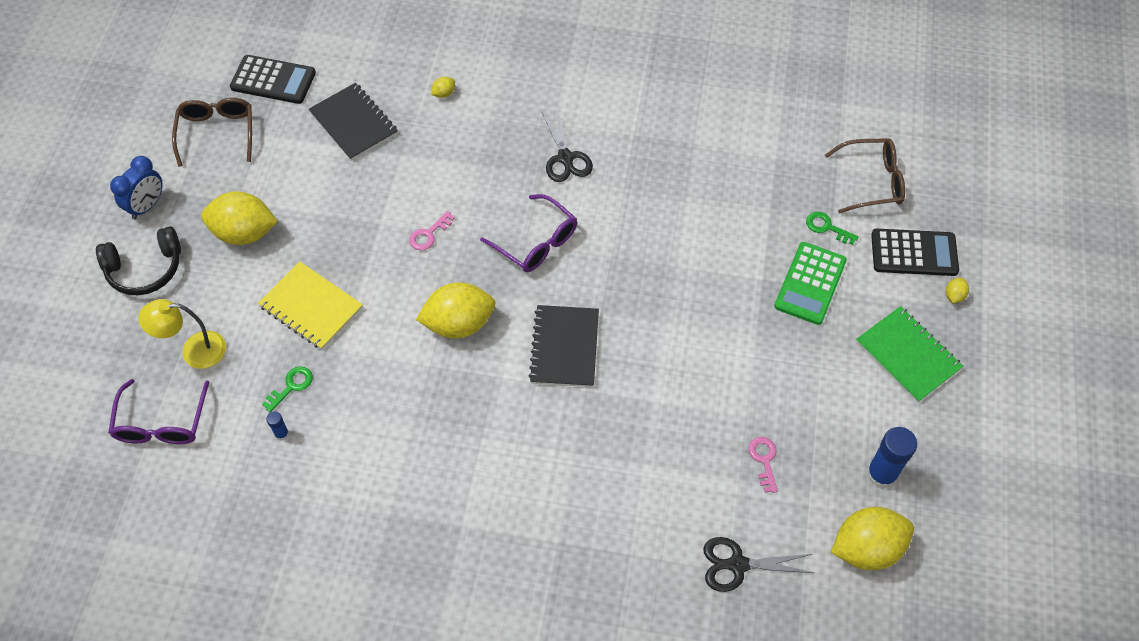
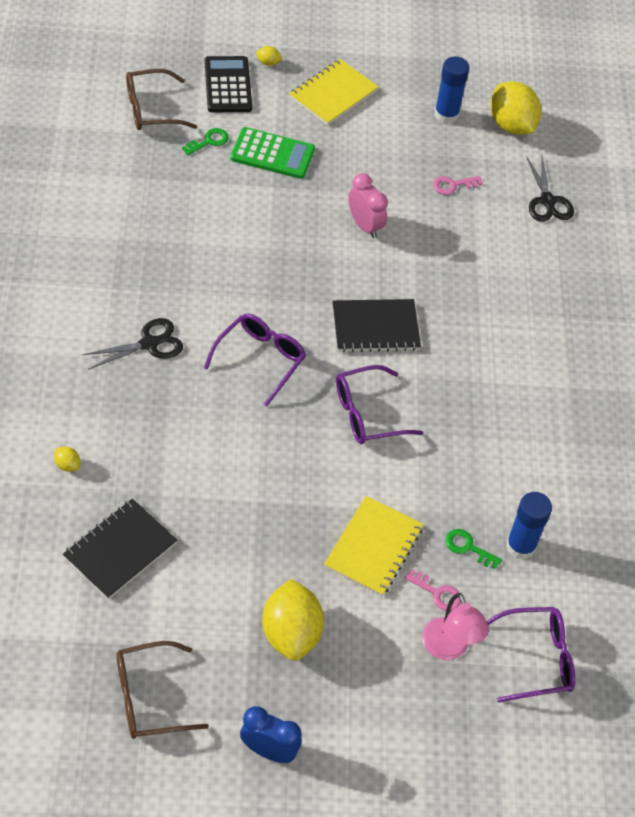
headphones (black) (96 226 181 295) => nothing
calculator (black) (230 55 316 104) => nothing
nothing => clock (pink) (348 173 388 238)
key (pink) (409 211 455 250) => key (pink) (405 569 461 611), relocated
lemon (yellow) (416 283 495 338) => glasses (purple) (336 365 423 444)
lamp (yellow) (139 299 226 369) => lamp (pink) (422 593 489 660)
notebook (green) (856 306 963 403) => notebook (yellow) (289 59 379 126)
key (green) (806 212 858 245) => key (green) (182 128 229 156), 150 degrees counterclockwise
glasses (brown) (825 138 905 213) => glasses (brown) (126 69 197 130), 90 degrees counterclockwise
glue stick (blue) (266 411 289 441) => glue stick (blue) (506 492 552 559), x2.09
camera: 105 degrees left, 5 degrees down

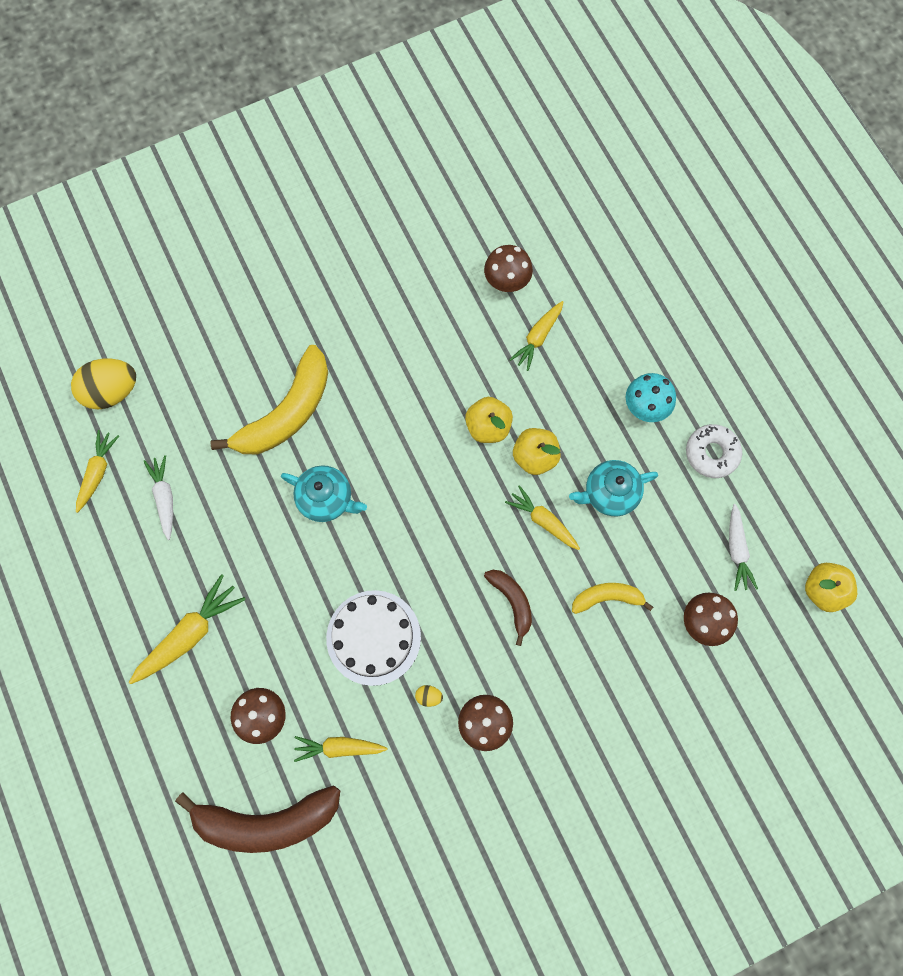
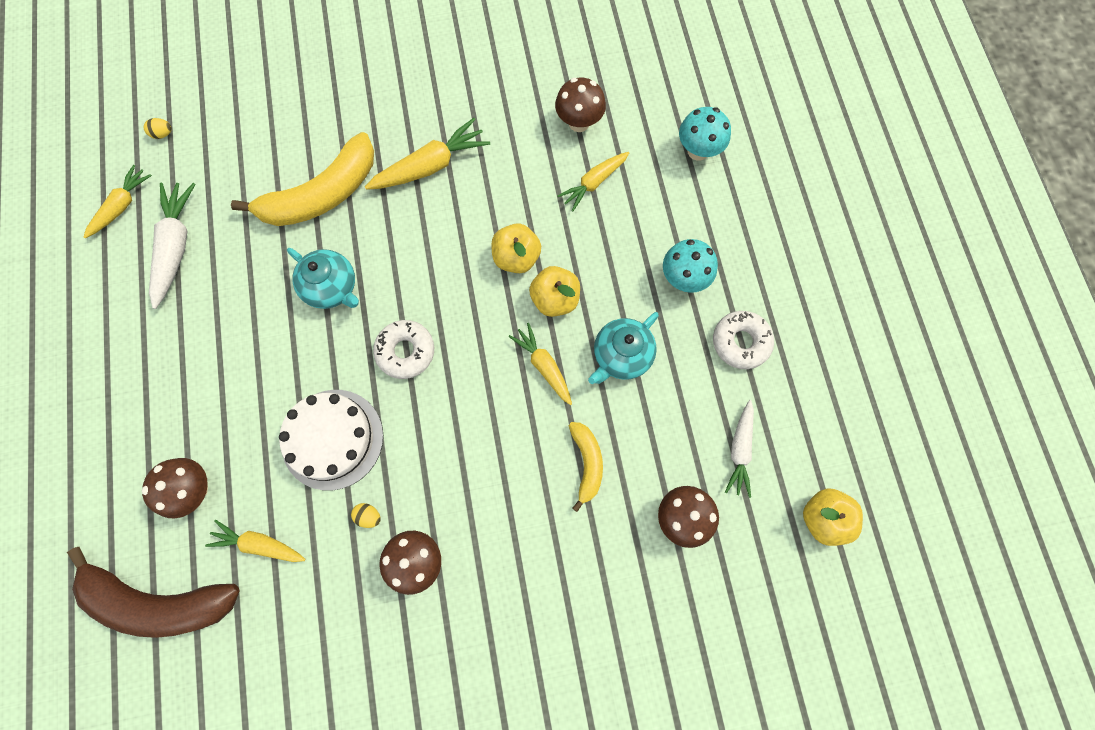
banana (brown) (484 570 532 646) => nothing
nothing => donut (white) (373 320 434 379)
nothing => mushroom (turquoise) (679 107 731 161)
carrot (yellow) (129 574 246 684) => carrot (yellow) (365 118 490 190), relocated
teapot (turquoise) (569 460 658 516) => teapot (turquoise) (588 312 659 384), 45 degrees counterclockwise
banana (yellow) (572 583 653 614) => banana (yellow) (569 422 603 512), 75 degrees clockwise
egg (yellow) (71 359 136 409) => egg (yellow) (144 118 172 139), x0.40
carrot (white) (143 455 173 540) => carrot (white) (149 183 196 309), x1.51
camera: 15 degrees right, 0 degrees up

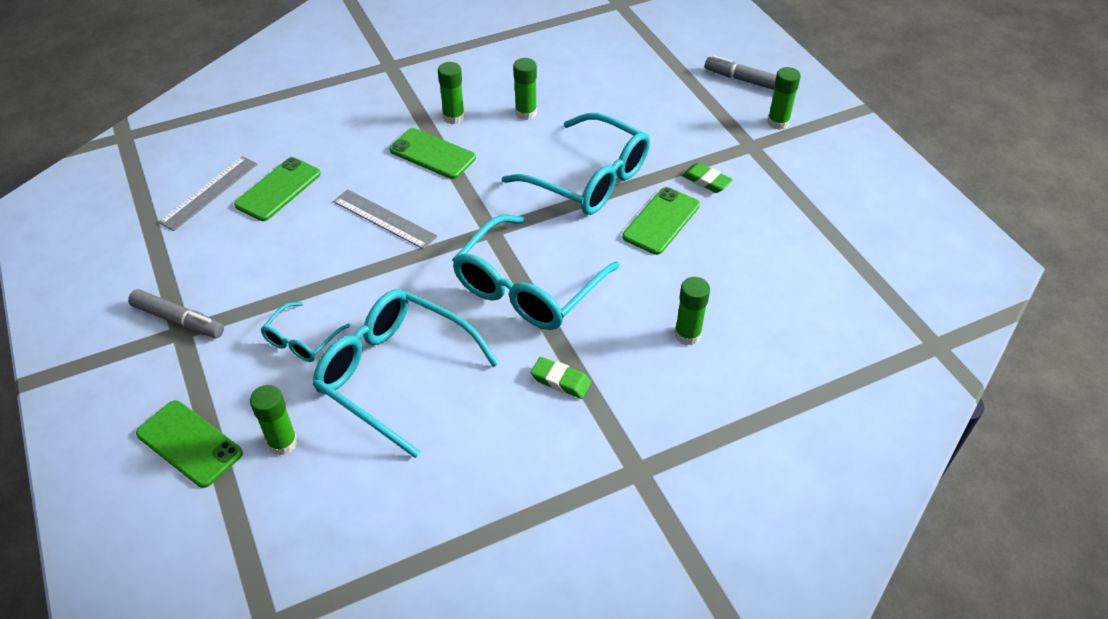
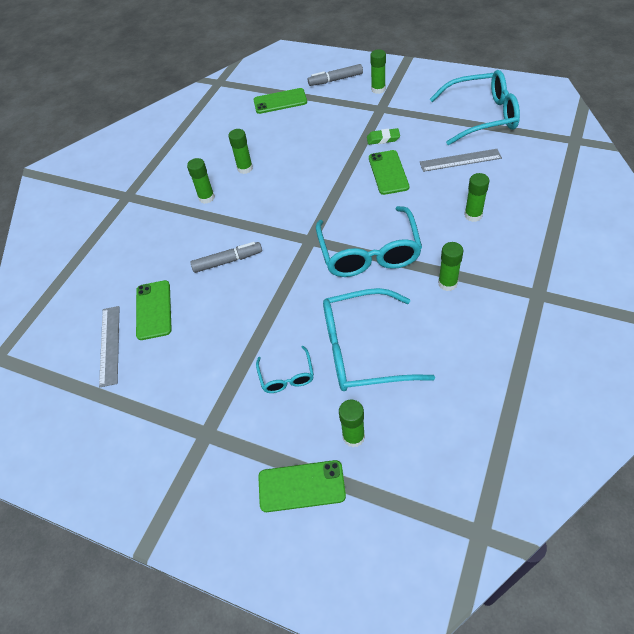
marker (grey) (128 289 224 338) => marker (grey) (190 242 262 273), relocated
ruler (grey) (333 189 437 249) => ruler (grey) (420 149 502 172), relocated
phone (green) (389 128 476 179) => phone (green) (253 88 307 114), relocated
glasses (turquoise) (502 113 650 215) => glasses (turquoise) (429 70 520 145), relocated
eraser (green) (531 357 591 399) => glue stick (green) (438 242 464 291)
camera: 35 degrees left, 5 degrees up

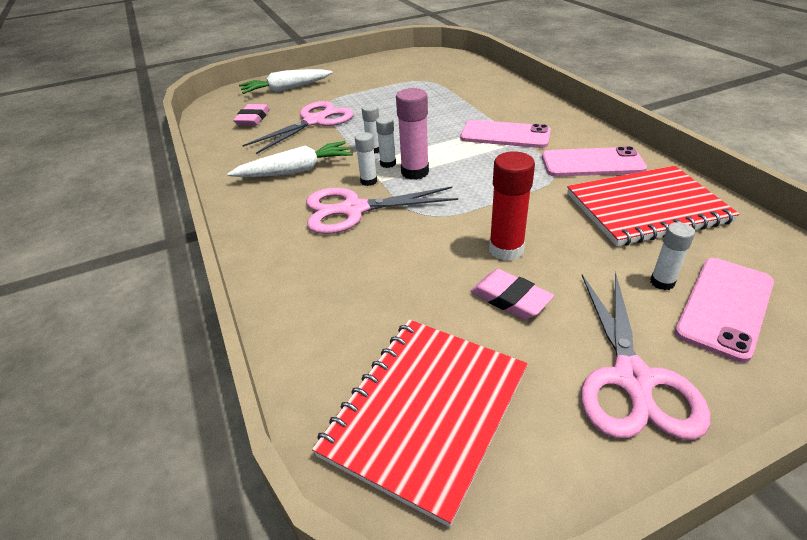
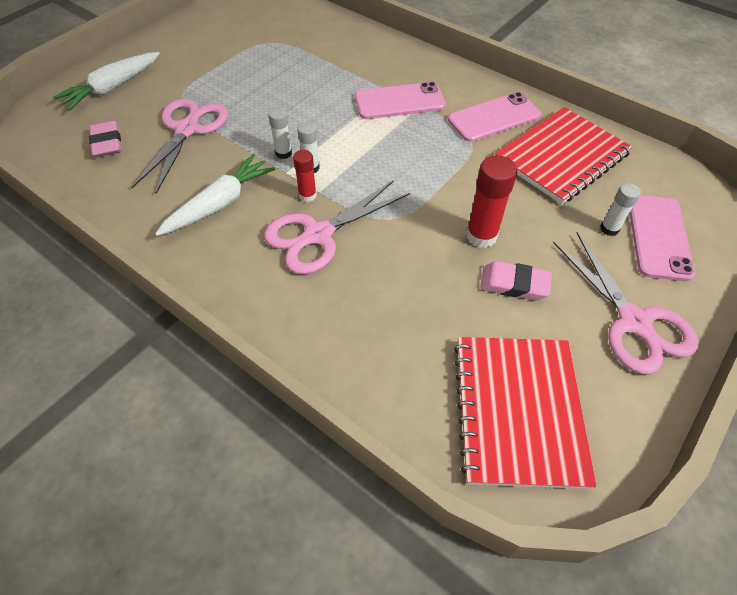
glue stick (pink) (396 88 429 180) => nothing
glue stick (white) (355 132 377 186) => glue stick (red) (293 150 317 202)
camera: 30 degrees left, 15 degrees up

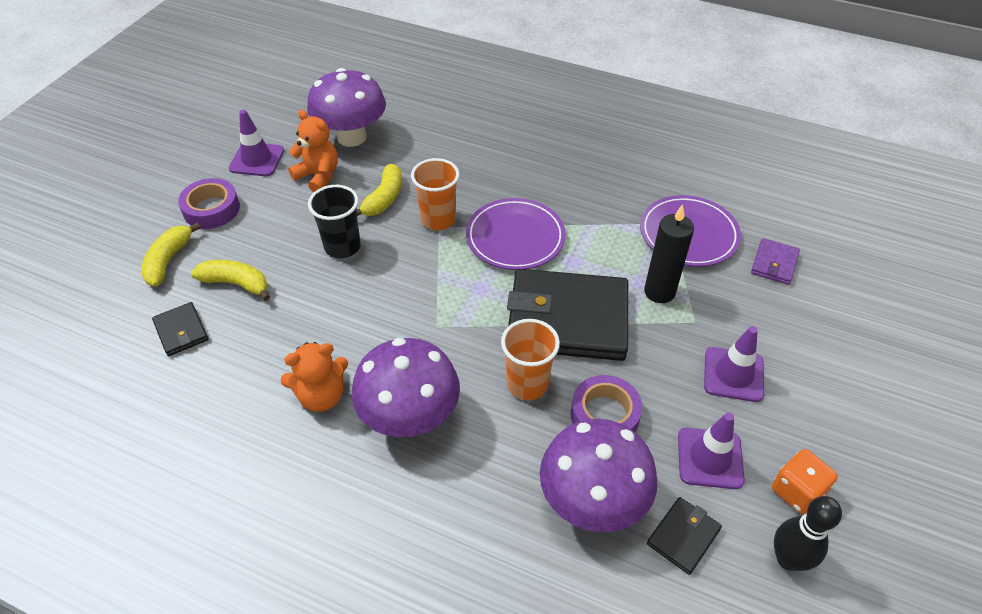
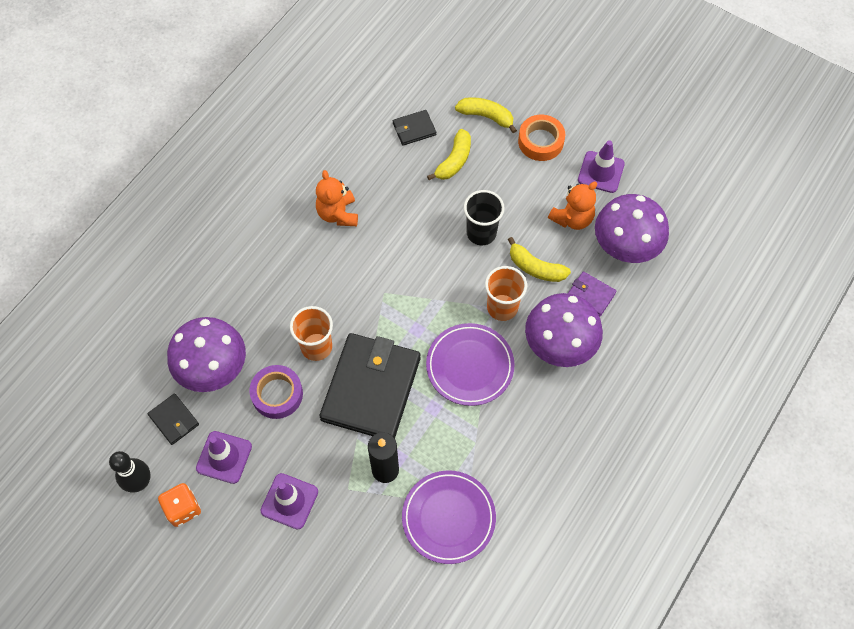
mushroom (purple) (352 338 460 437) => mushroom (purple) (525 293 603 367), relocated
wallet (purple) (751 238 800 285) => wallet (purple) (568 271 617 316), relocated
tape (purple) (178 178 240 229) => tape (orange) (518 115 565 161)
camera: 100 degrees right, 15 degrees up

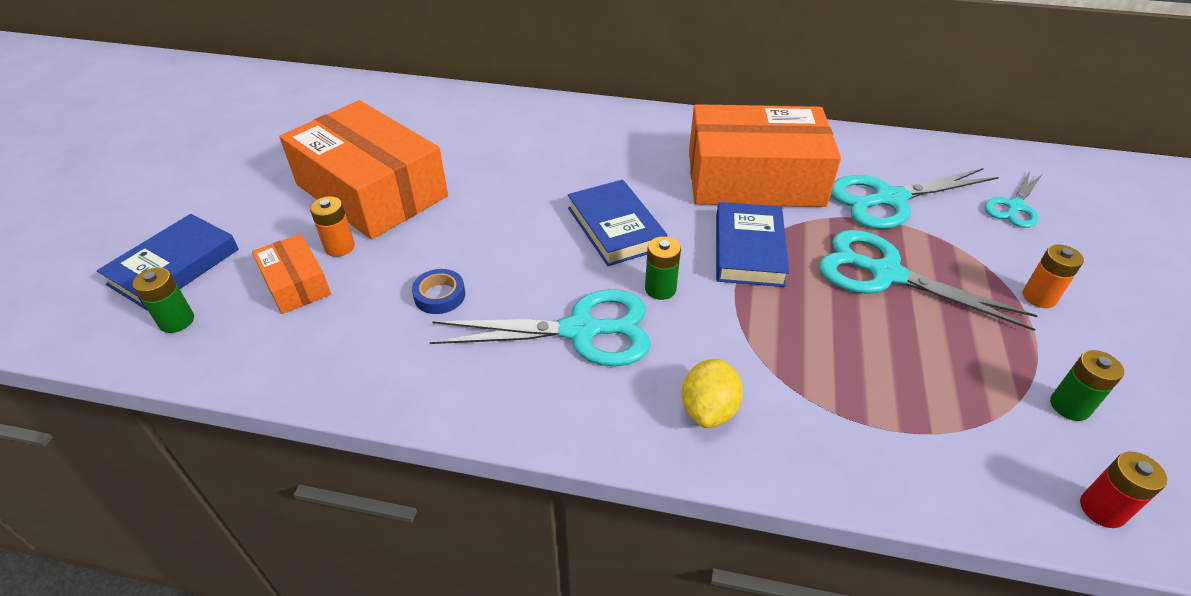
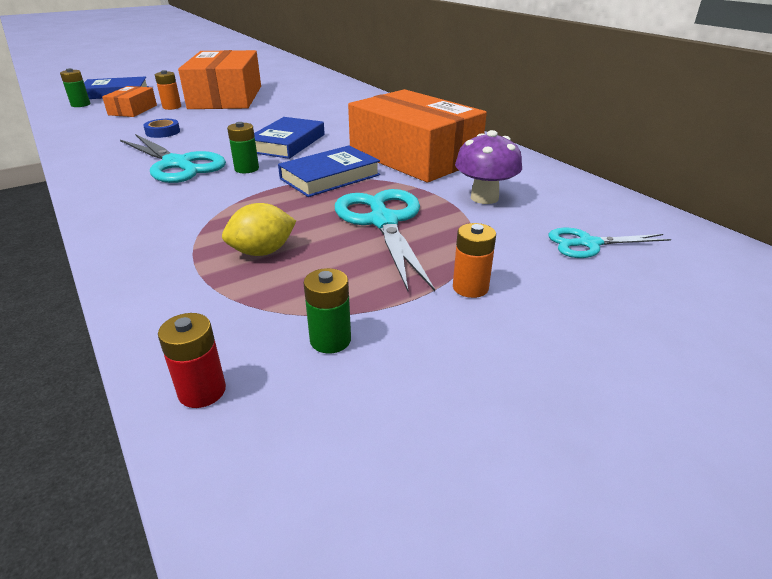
lemon (yellow) (682 359 743 428) => lemon (yellow) (222 203 296 256), relocated
scissors (turquoise) (831 168 999 229) => mushroom (purple) (455 130 522 204)
camera: 45 degrees right, 10 degrees down

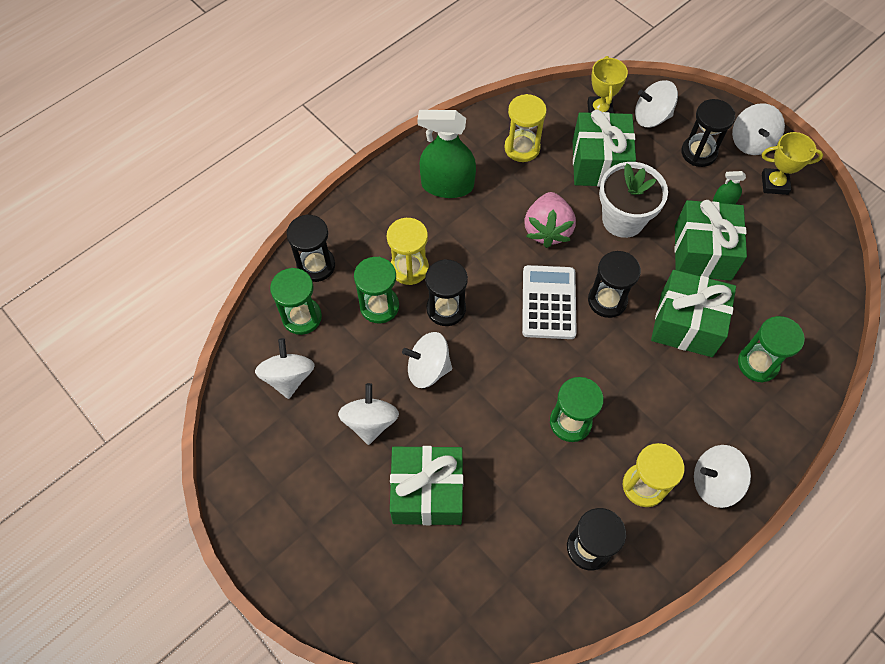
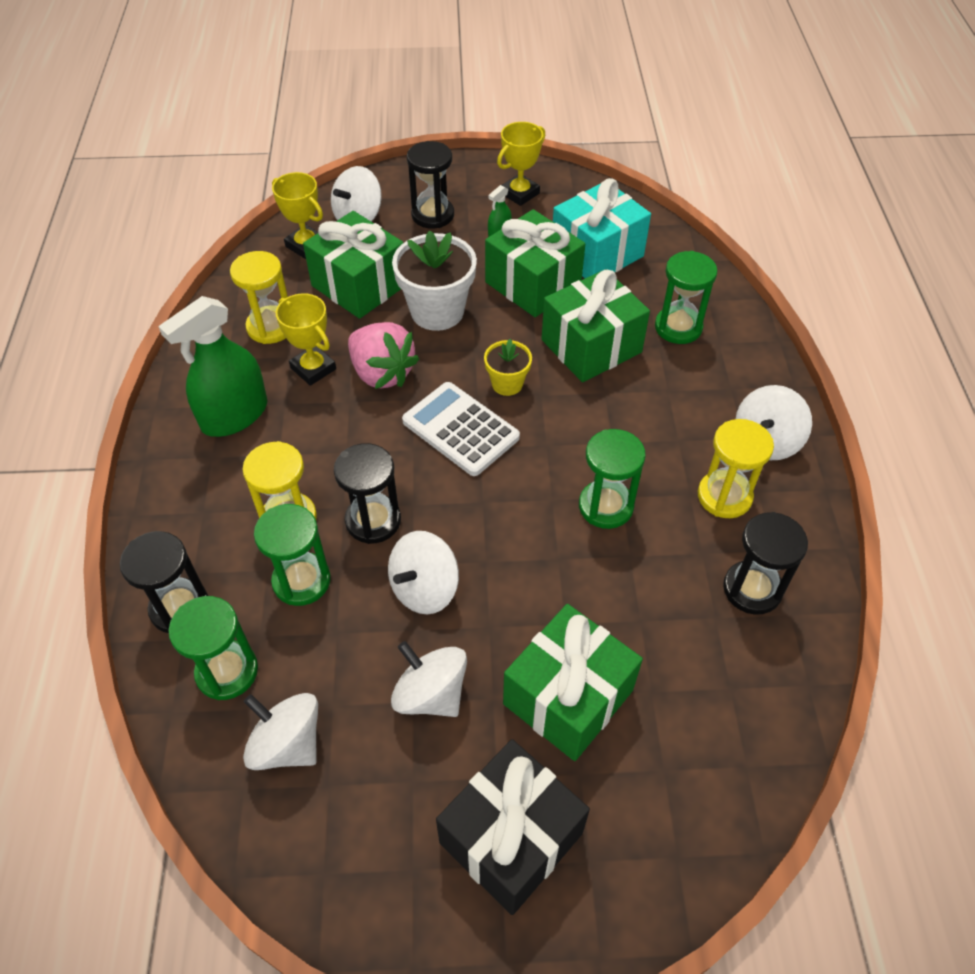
spinning top (white) (732 103 785 155) => nothing
nothing => trophy (yellow) (276 293 336 386)
nothing => gift (black) (436 739 590 915)
nothing => gift (turquoise) (553 178 651 278)
hourglass (black) (588 251 641 318) => flower pot (yellow) (484 339 532 396)
camera: 50 degrees left, 10 degrees down

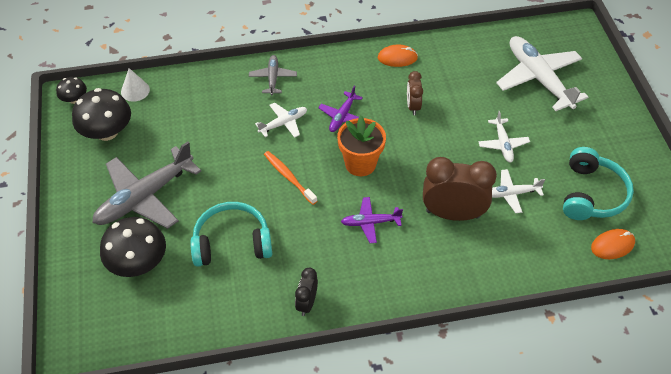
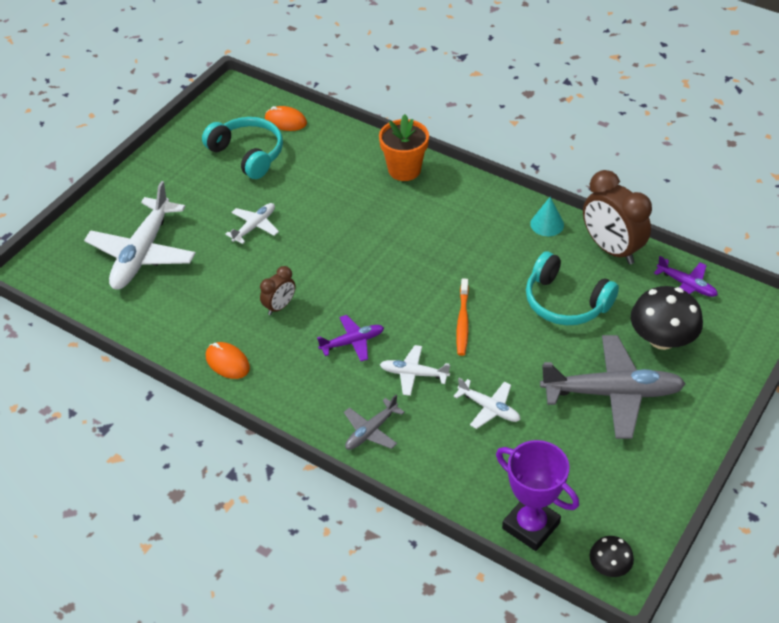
mushroom (black) (72 88 131 141) => nothing
flower pot (orange) (337 116 386 176) => flower pot (orange) (379 114 429 181), relocated
plane (purple) (341 197 403 243) => plane (purple) (654 256 718 297), relocated
clock (brown) (423 157 497 221) => clock (brown) (583 170 652 264), relocated
plane (white) (492 169 545 213) => plane (white) (453 378 521 429), relocated
cone (white) (121 68 150 102) => trophy (purple) (496 440 579 551)
clock (black) (295 268 318 316) => cone (turquoise) (530 197 564 236)
headphones (turquoise) (563 147 634 220) => headphones (turquoise) (202 117 283 179), 75 degrees clockwise
camera: 135 degrees left, 5 degrees down

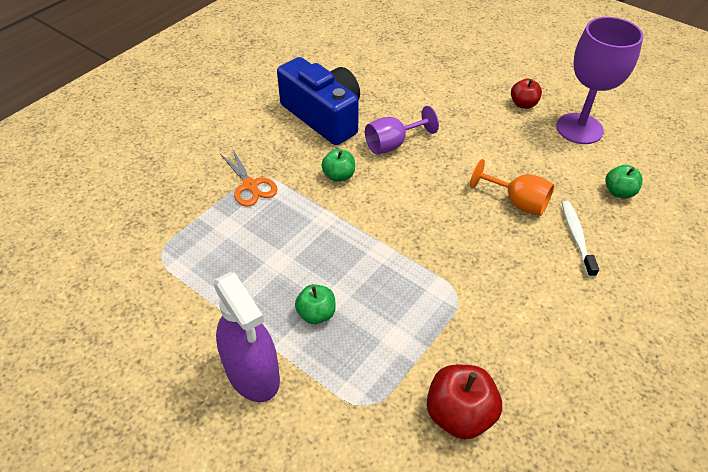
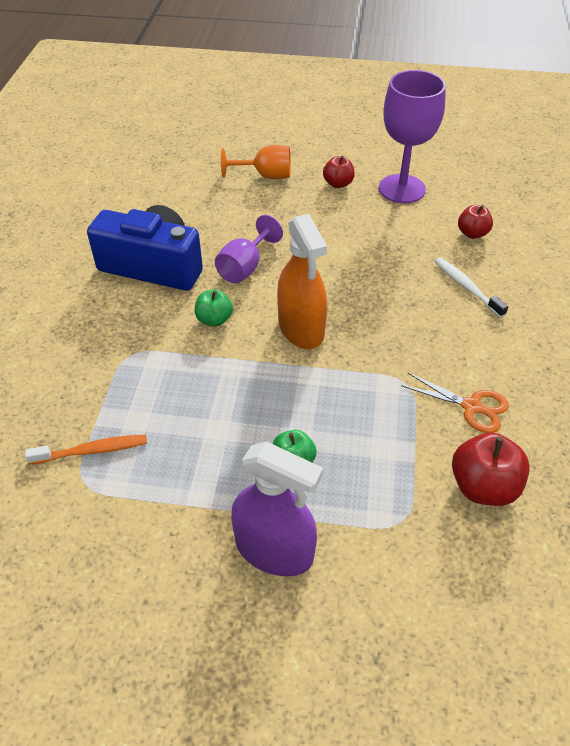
nothing => toothbrush (orange) (25 435 147 465)
nothing => spray bottle (orange) (277 214 327 349)
scissors (orange) (220 148 278 207) => scissors (orange) (401 373 509 433), relocated
goblet (orange) (470 159 554 216) => goblet (orange) (221 145 291 179), relocated
apple (green) (605 165 643 198) => apple (red) (458 205 493 239)
camera: 30 degrees left, 0 degrees up

